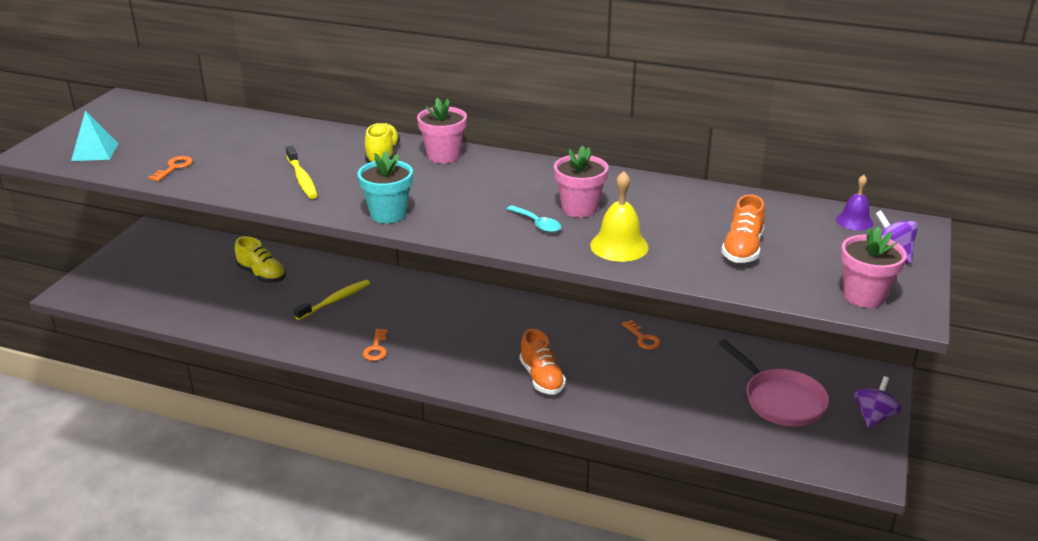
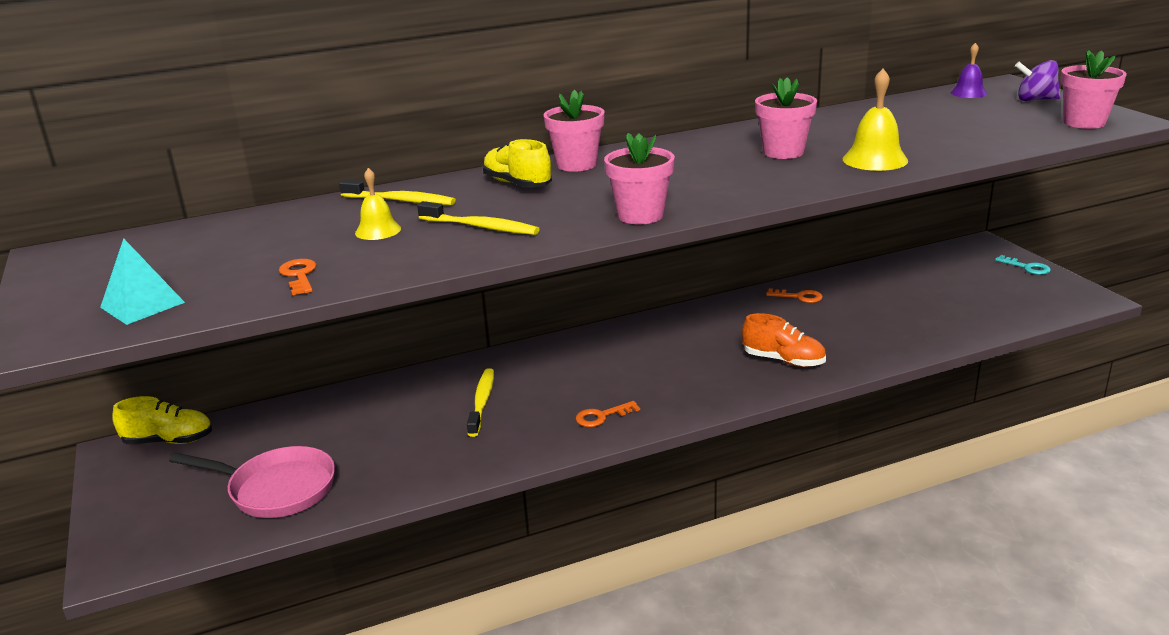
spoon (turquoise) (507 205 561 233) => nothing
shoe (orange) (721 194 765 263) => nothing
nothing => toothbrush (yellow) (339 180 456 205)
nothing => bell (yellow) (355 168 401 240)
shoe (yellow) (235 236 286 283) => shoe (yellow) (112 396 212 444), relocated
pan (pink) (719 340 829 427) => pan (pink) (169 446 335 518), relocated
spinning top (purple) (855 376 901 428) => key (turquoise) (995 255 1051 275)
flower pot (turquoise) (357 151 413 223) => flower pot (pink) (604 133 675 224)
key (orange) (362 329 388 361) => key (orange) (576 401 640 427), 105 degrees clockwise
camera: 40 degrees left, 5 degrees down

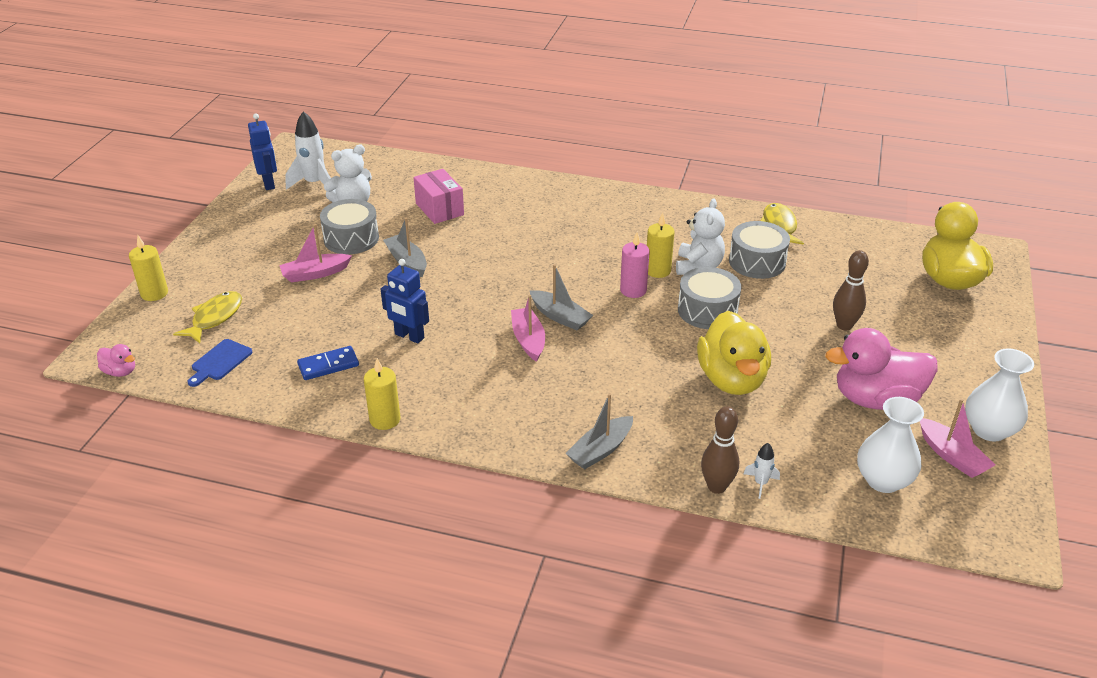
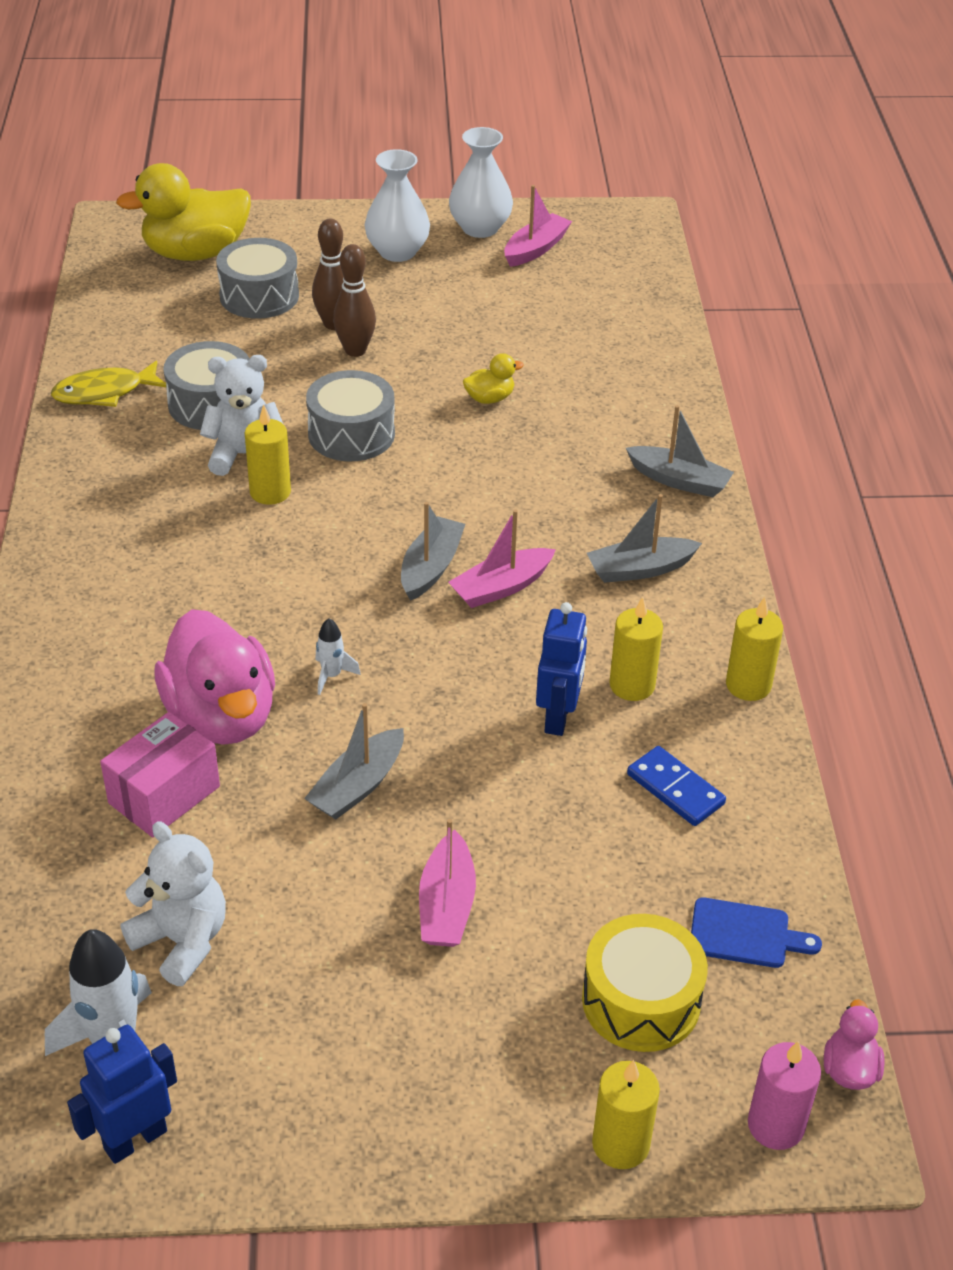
nothing => boat (grey) (587 494 702 583)
nothing => candle (yellow) (609 597 663 701)
drum (grey) (320 199 379 254) => drum (grey) (216 238 299 319), relocated
candle (pink) (620 233 650 298) => candle (pink) (748 1041 821 1150), relocated
bowling pin (brown) (701 406 739 494) => bowling pin (brown) (333 244 376 357), relocated
rocket (white) (743 443 780 499) => rocket (white) (315 618 361 695), relocated
duck (pink) (825 328 938 410) => duck (pink) (154 609 275 745), relocated
vase (white) (857 397 924 493) => vase (white) (365 149 430 262), relocated
fish (yellow) (173 291 242 344) => drum (yellow) (582 914 708 1052)
boat (pink) (279 224 352 283) => boat (pink) (419 819 476 947), 45 degrees clockwise
duck (yellow) (697 311 771 395) => duck (yellow) (463 353 524 404), x0.44
camera: 110 degrees left, 5 degrees up

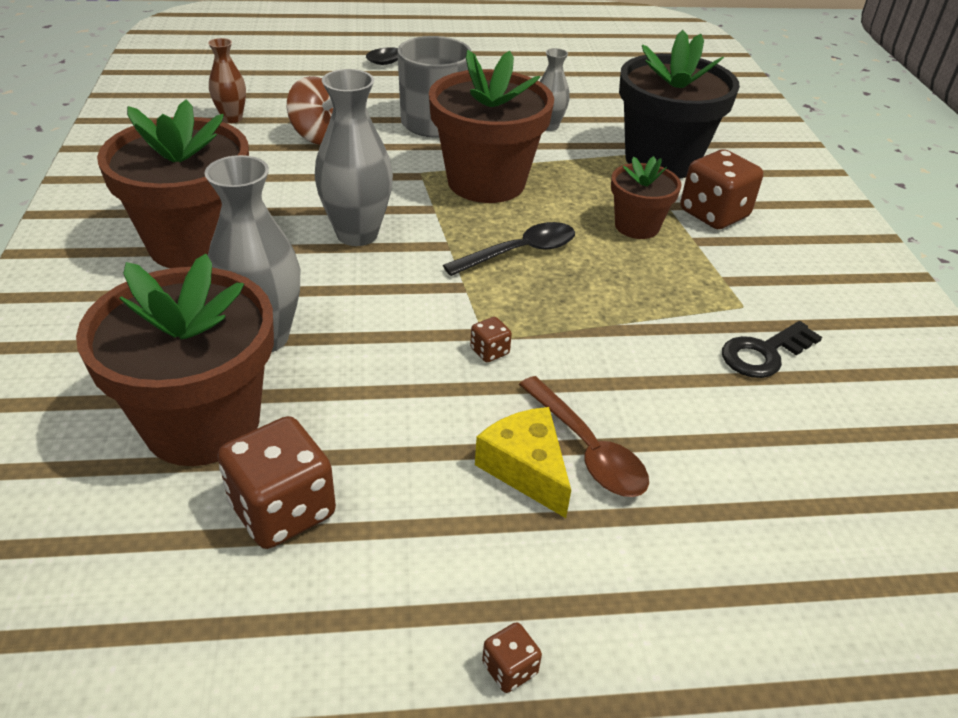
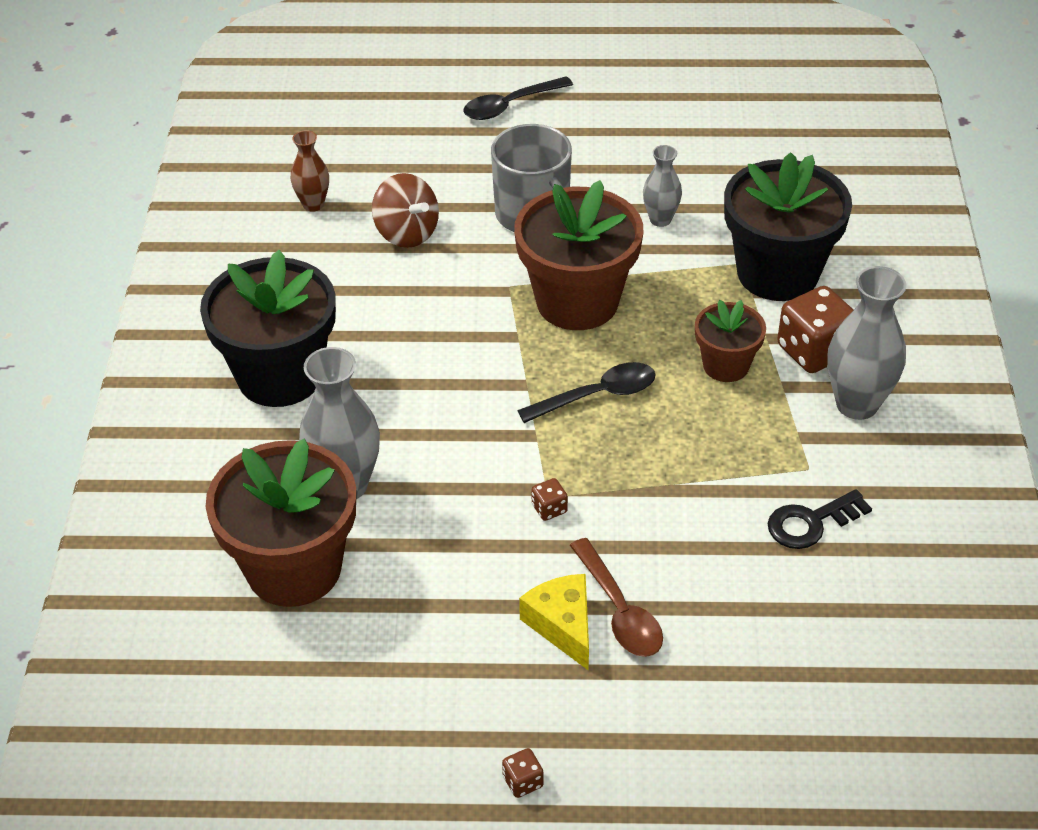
dice (brown) (217 416 336 549) => nothing
vase (grey) (315 69 393 246) => vase (grey) (827 266 907 420), relocated
flower pot (brown) (97 99 249 268) => flower pot (black) (200 250 336 407)
camera: 10 degrees right, 5 degrees up

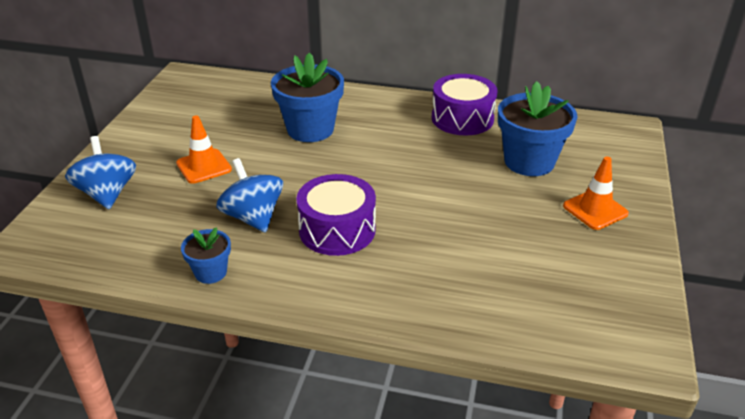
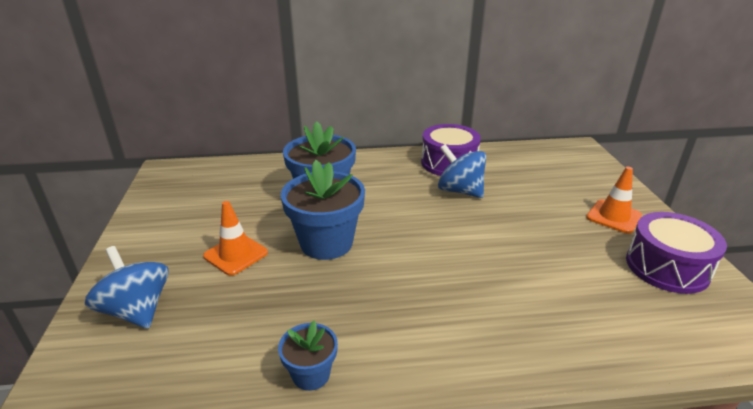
spinning top (blue) (216 158 283 233) => spinning top (blue) (438 144 486 198), relocated
drum (purple) (296 174 376 256) => drum (purple) (626 212 727 294), relocated
flower pot (blue) (498 81 577 176) => flower pot (blue) (281 160 365 260), relocated
camera: 20 degrees left, 5 degrees down

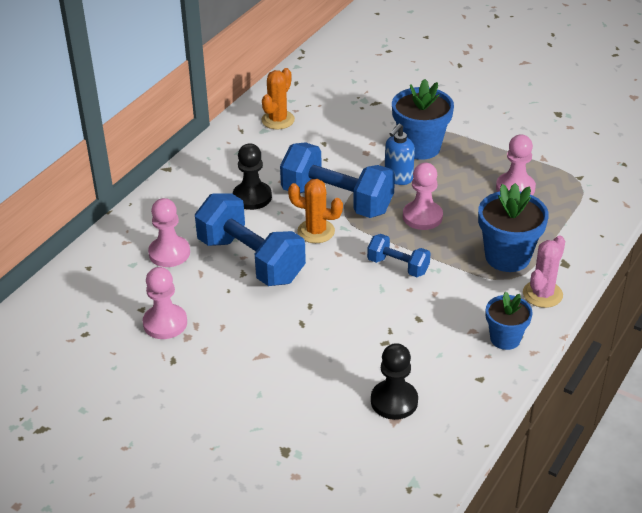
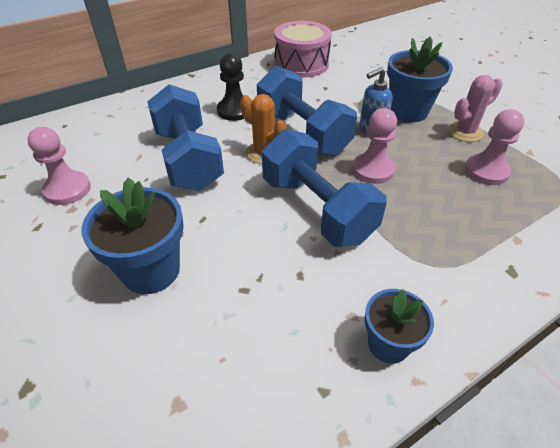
pawn (pink) (148 198 190 267) => nothing
pawn (black) (371 343 418 420) => nothing
flower pot (blue) (478 183 549 272) => flower pot (blue) (82 178 184 294), relocated
cactus (pink) (523 236 565 308) => cactus (pink) (448 75 503 142), relocated
cactus (orange) (261 68 295 129) => drum (pink) (274 21 332 78)
dumbbell (blue) (367 234 431 277) => dumbbell (blue) (262 129 387 247), x1.93
camera: 25 degrees right, 5 degrees up

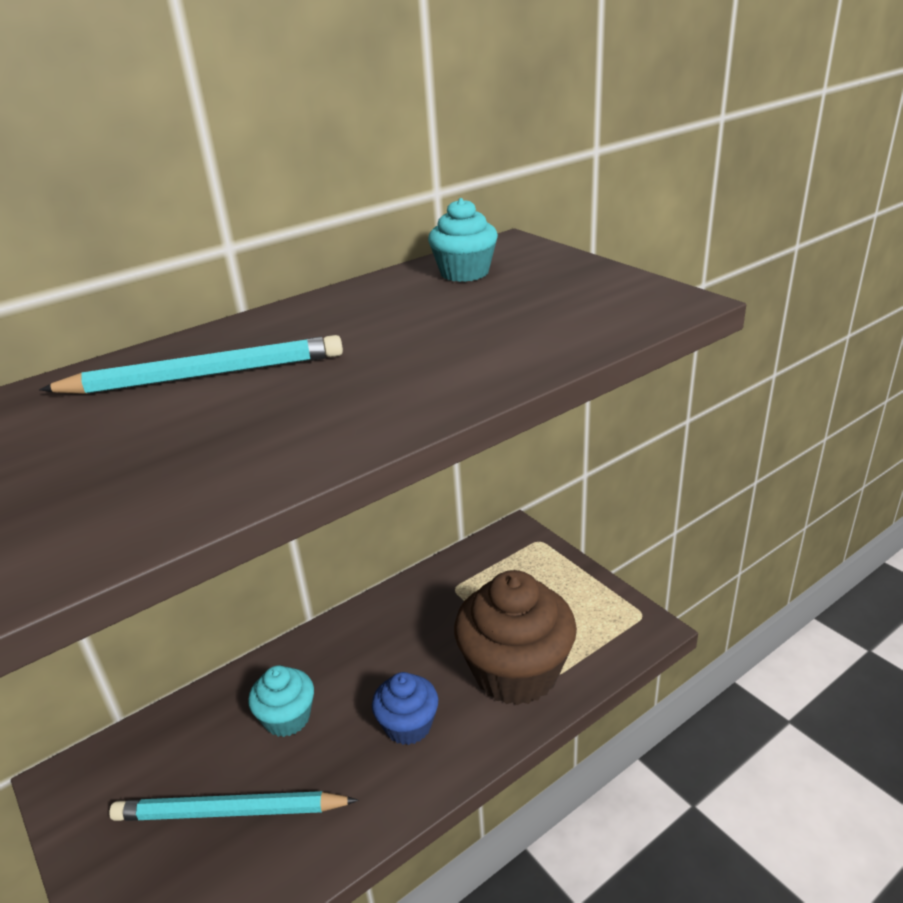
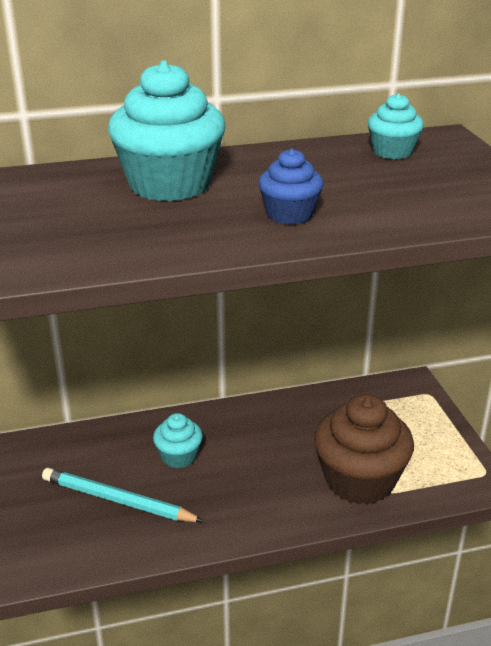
cupcake (blue) (372 672 439 745) => cupcake (blue) (259 148 324 225), relocated
pencil (turquoise) (39 335 343 394) => cupcake (turquoise) (108 61 226 201)
camera: 20 degrees right, 0 degrees up

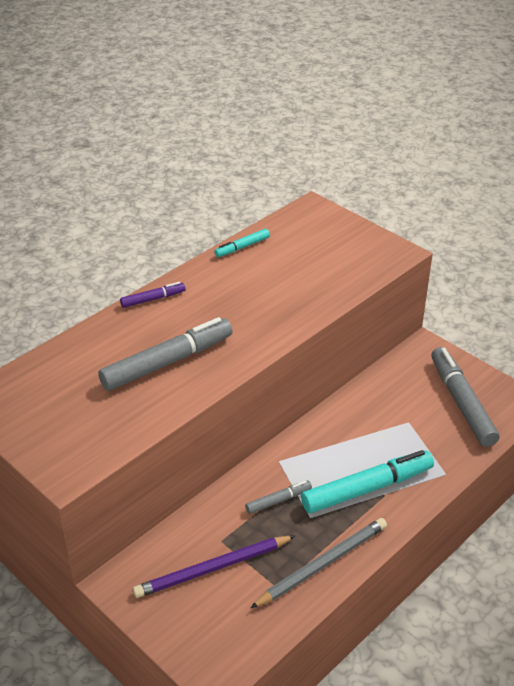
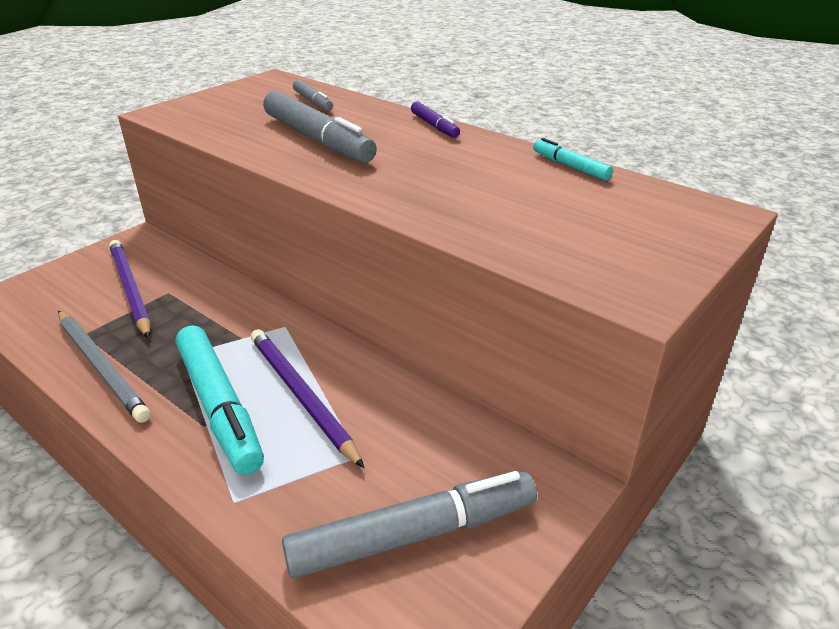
nothing => pencil (purple) (251 329 364 468)
marker (grey) (245 480 312 514) => marker (grey) (293 80 333 111), relocated
camera: 85 degrees right, 5 degrees down

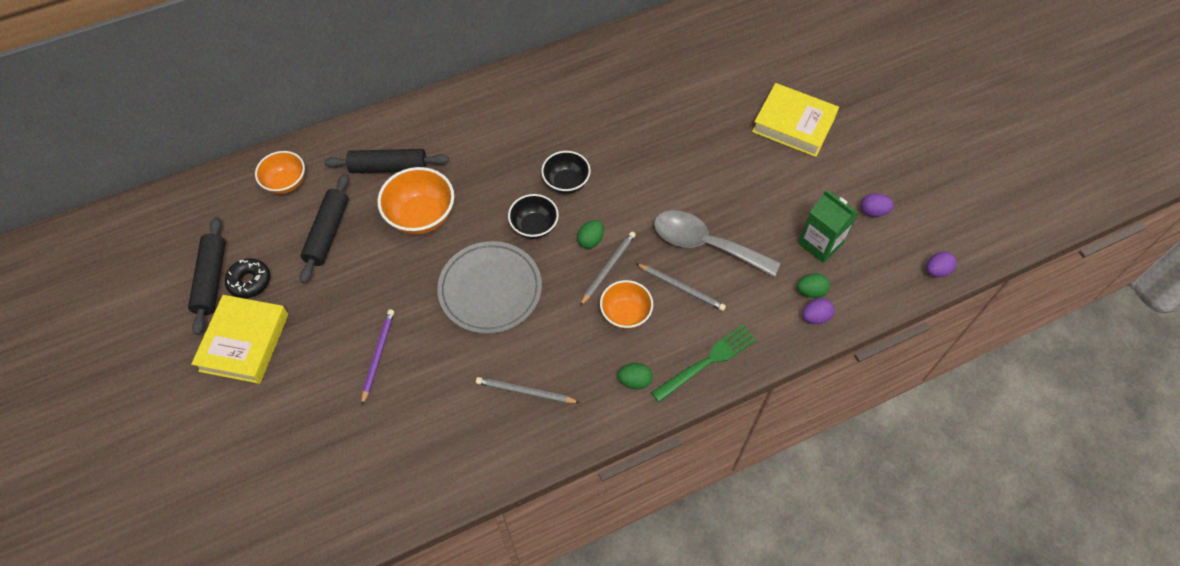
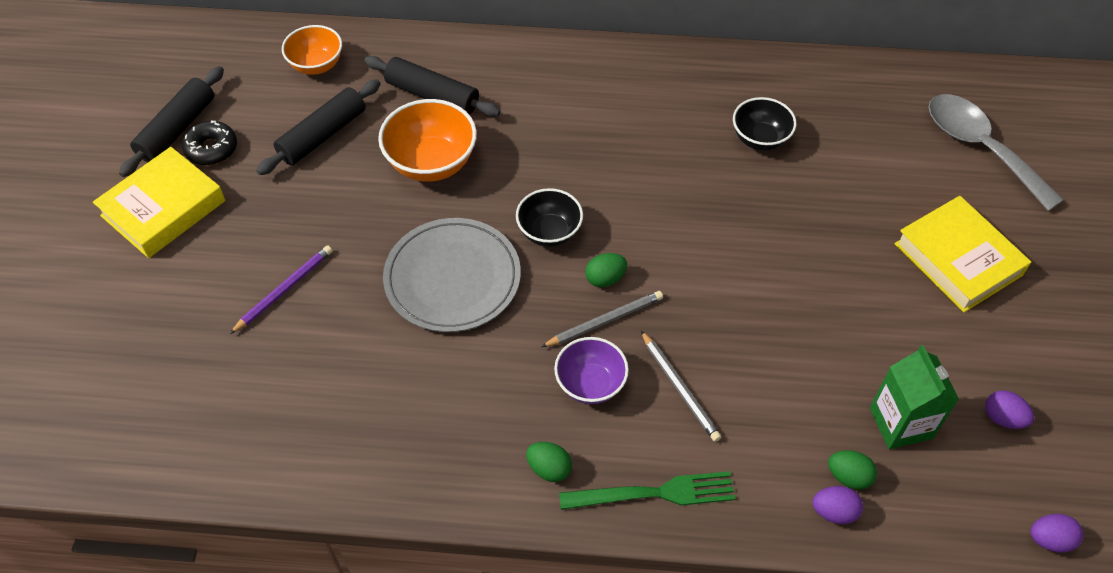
pencil (grey) (476 377 580 403) => nothing
bowl (black) (541 151 591 194) => bowl (black) (733 97 796 151), relocated
spoon (grey) (654 210 781 277) => spoon (grey) (929 94 1063 211), relocated
bowl (orange) (600 280 653 329) => bowl (purple) (554 337 629 404)
camera: 30 degrees right, 5 degrees down

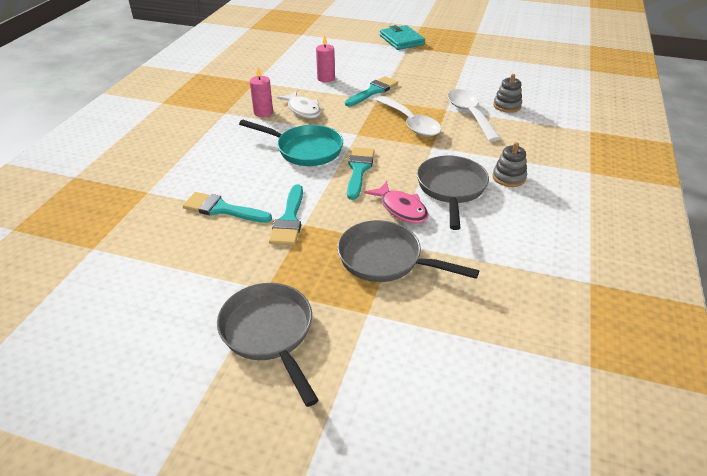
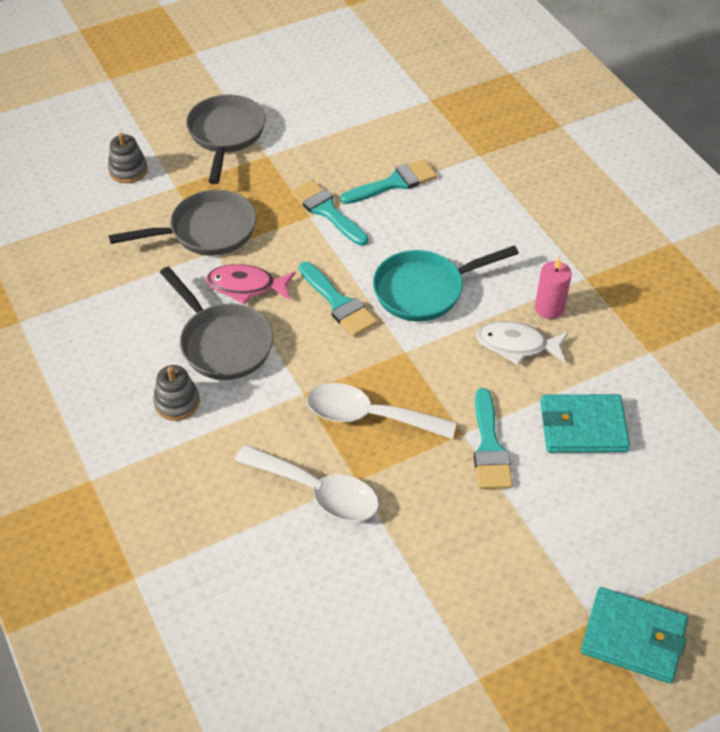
stacking toy (grey) (493 74 522 113) => stacking toy (grey) (108 133 148 183), relocated
candle (pink) (316 35 335 82) => wallet (turquoise) (541 394 630 453)
pan (grey) (217 283 319 407) => pan (grey) (186 94 265 184), 105 degrees counterclockwise
camera: 135 degrees right, 10 degrees up

